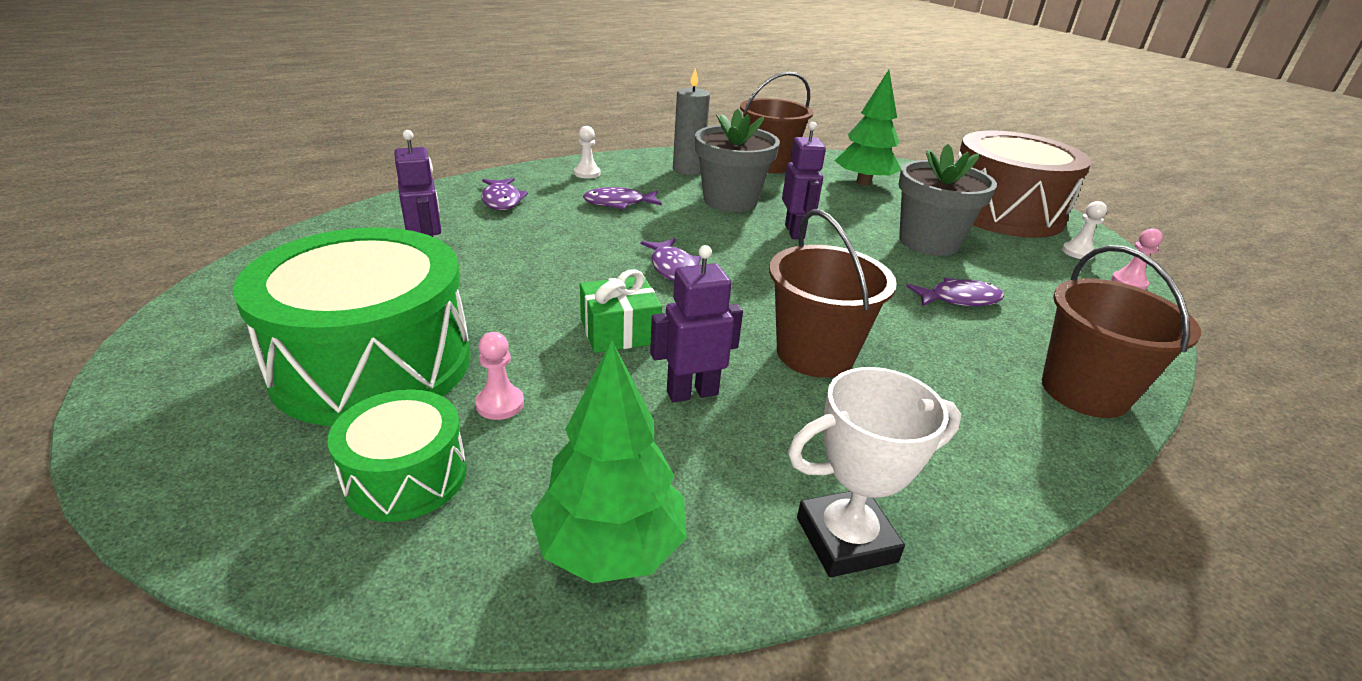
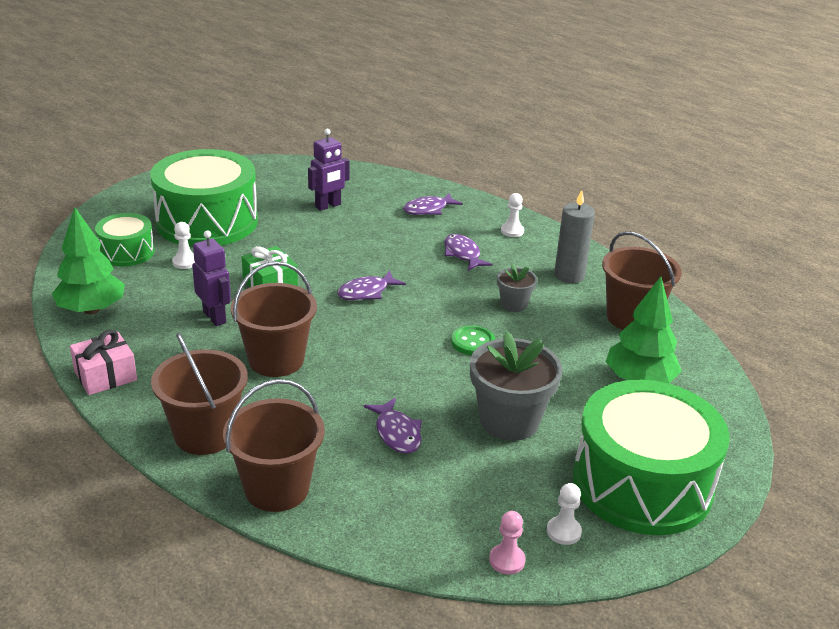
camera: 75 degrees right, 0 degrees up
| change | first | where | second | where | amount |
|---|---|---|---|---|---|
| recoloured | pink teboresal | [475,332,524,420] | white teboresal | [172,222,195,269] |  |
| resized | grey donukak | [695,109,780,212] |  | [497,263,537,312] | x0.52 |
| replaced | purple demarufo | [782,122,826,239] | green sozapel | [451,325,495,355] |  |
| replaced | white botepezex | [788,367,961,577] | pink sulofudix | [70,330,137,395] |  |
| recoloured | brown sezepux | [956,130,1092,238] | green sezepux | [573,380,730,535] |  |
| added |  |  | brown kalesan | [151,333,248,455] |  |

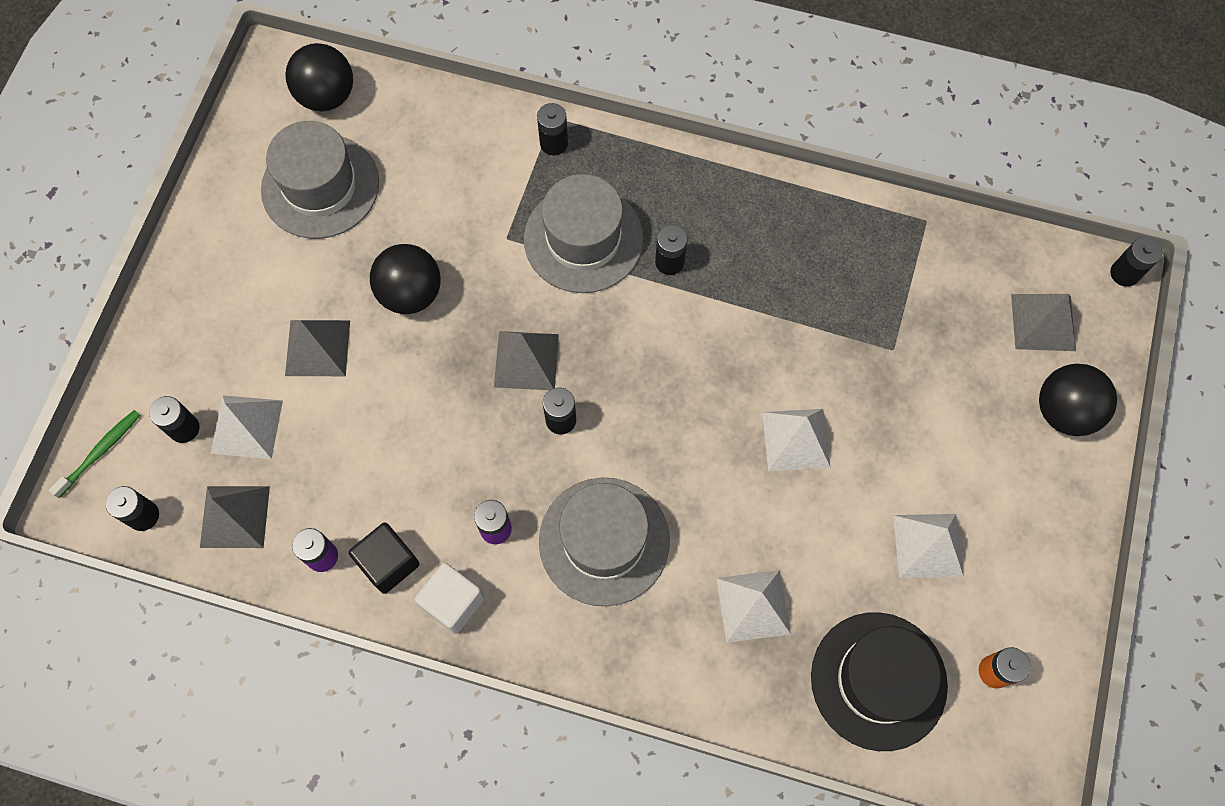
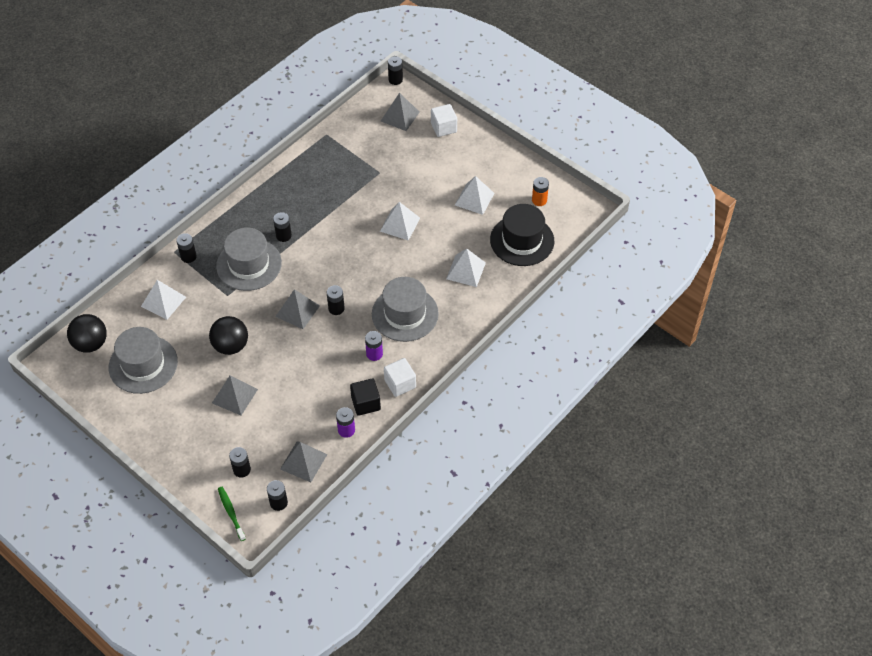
camera: 65 degrees left, 15 degrees down
| change | first | where | second | where | amount |
|---|---|---|---|---|---|
| moved | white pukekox | [210,395,283,459] |  | [141,280,186,320] |  |
| replaced | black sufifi | [1039,364,1117,436] | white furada | [431,104,457,137] |  |

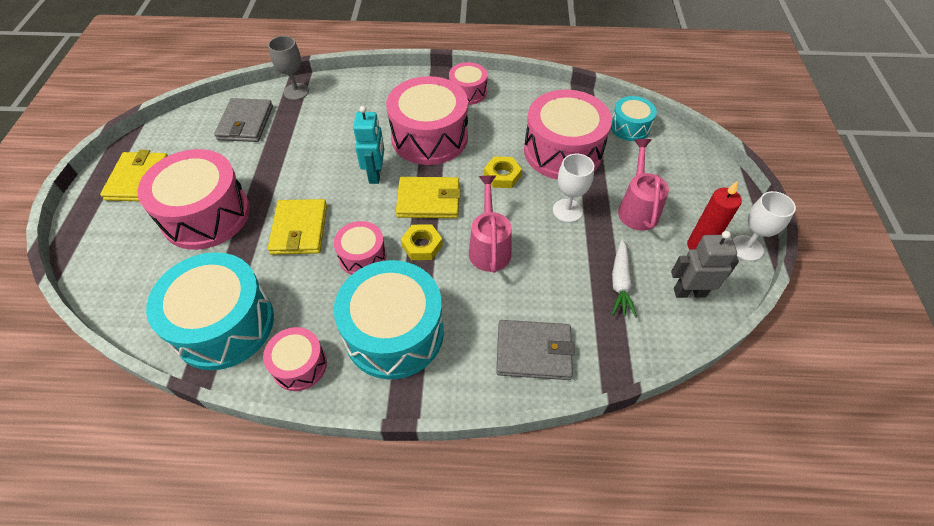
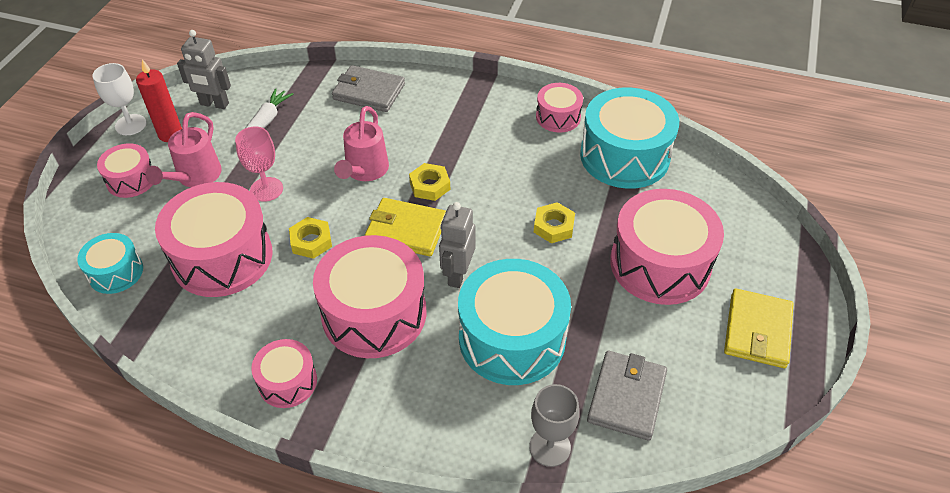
camera: 165 degrees left, 5 degrees down
| change | first | where | second | where | amount |
|---|---|---|---|---|---|
| replaced | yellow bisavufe | [268,199,327,255] | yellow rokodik | [534,202,575,243] |  |
| moved | pink sezepux | [334,221,386,275] |  | [97,143,153,198] |  |
| moved | turquoise sezepux | [334,260,444,379] |  | [458,259,571,385] |  |
| recoloured | turquoise demarufo | [353,106,384,184] | grey demarufo | [439,202,475,288] |  |
| recoloured | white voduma | [553,154,594,223] | pink voduma | [235,126,283,202] |  |

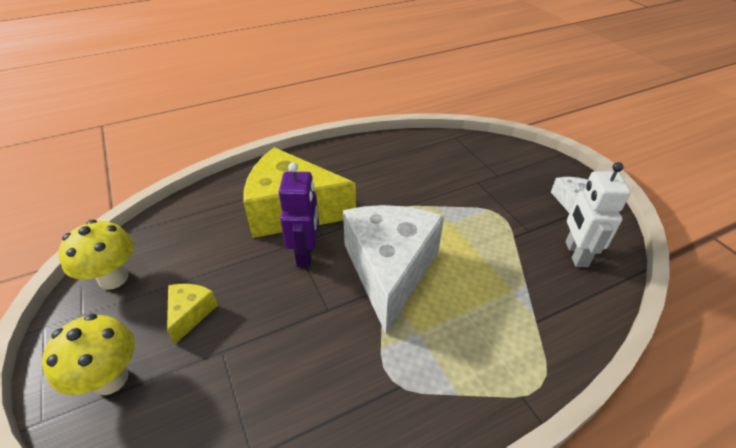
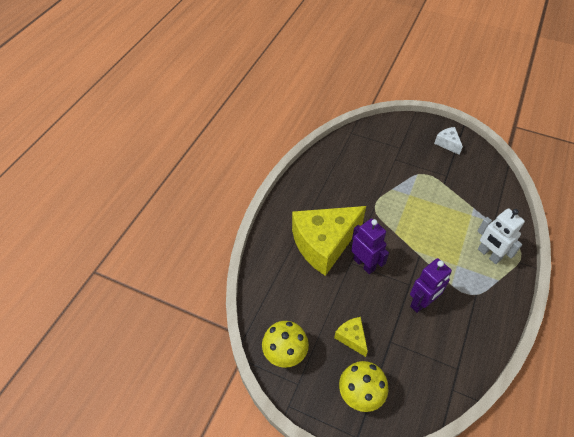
camera: 40 degrees left, 10 degrees up
| change | first | where | second | where | amount |
|---|---|---|---|---|---|
| removed | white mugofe | [343,205,444,334] |  |  |  |
| moved | white demarufo | [566,162,631,267] |  | [477,208,525,264] |  |
| added |  |  | purple demarufo | [410,258,452,313] |  |

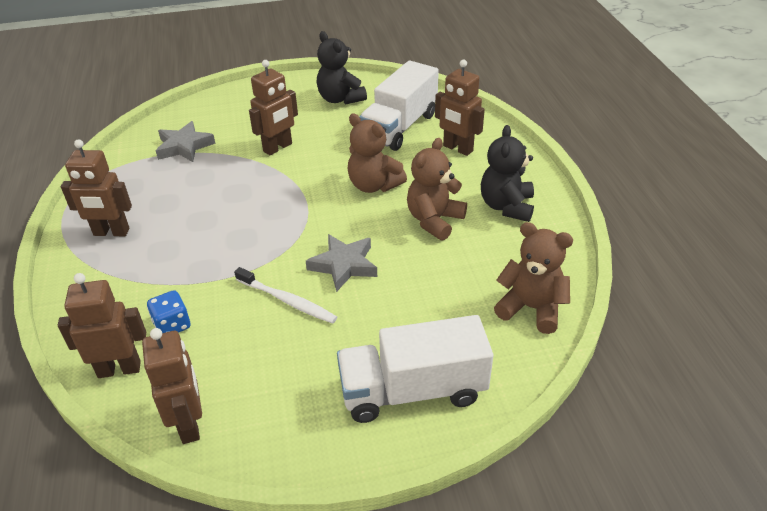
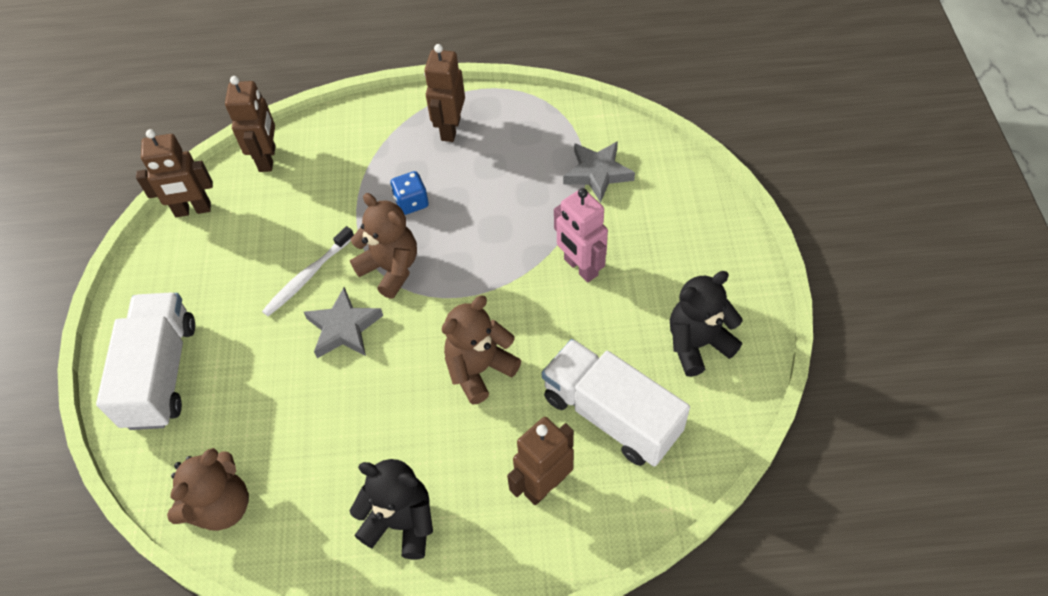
camera: 100 degrees right, 15 degrees up
| change | first | where | second | where | amount |
|---|---|---|---|---|---|
| moved | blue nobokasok | [147,290,190,333] |  | [390,171,429,215] |  |
| recoloured | brown demarufo | [249,60,298,155] | pink demarufo | [554,188,608,283] |  |
| moved | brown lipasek | [407,138,467,241] |  | [350,193,417,299] |  |

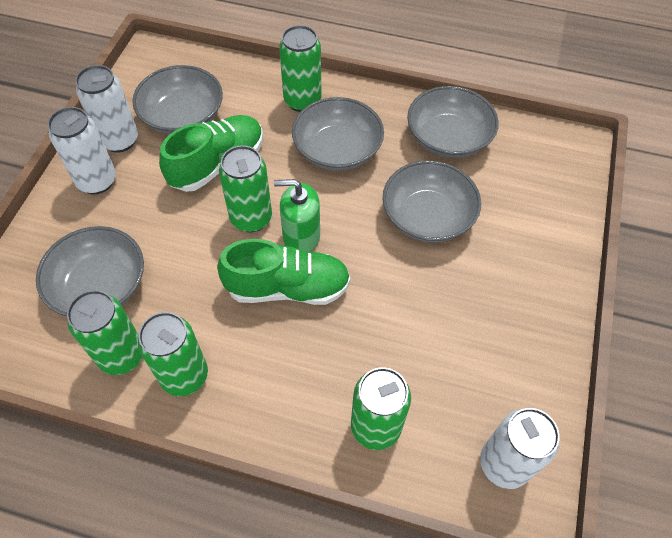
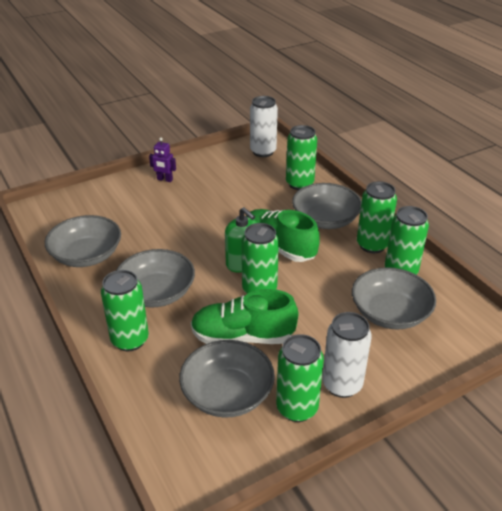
camera: 135 degrees left, 20 degrees down
| change | first | where | second | where | amount |
|---|---|---|---|---|---|
| recoloured | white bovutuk | [75,65,138,153] | green bovutuk | [276,334,324,422] |  |
| moved | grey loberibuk | [383,161,481,243] |  | [292,183,362,229] |  |
| added |  |  | purple demarufo | [149,137,176,182] |  |

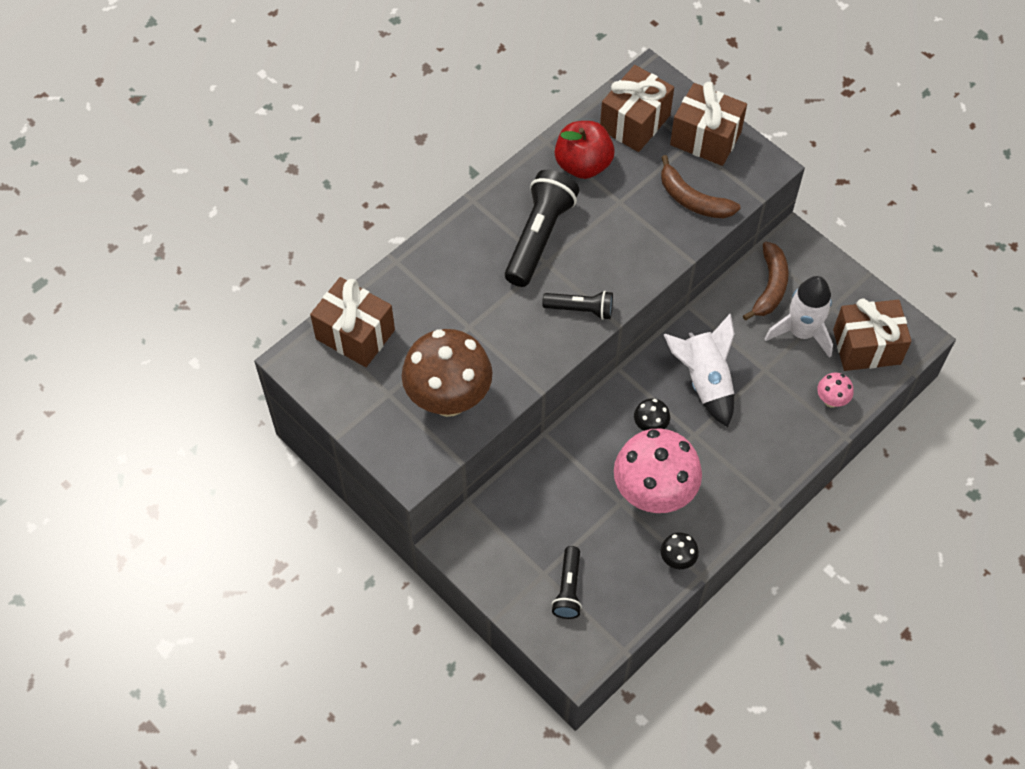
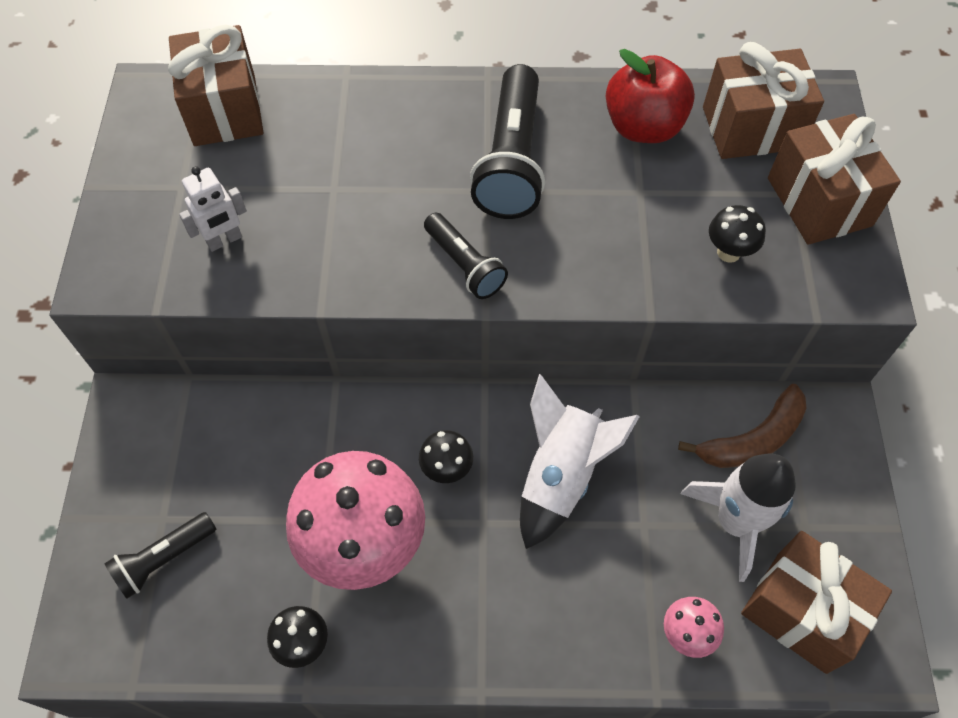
camera: 45 degrees right, 0 degrees up
| change | first | where | second | where | amount |
|---|---|---|---|---|---|
| replaced | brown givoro | [402,329,492,417] | white demarufo | [179,166,247,252] |  |
| turned | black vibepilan | [505,170,579,287] |  | [470,64,545,219] | 120 degrees clockwise |
| replaced | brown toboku | [661,155,740,218] | black givoro | [709,205,766,263] |  |

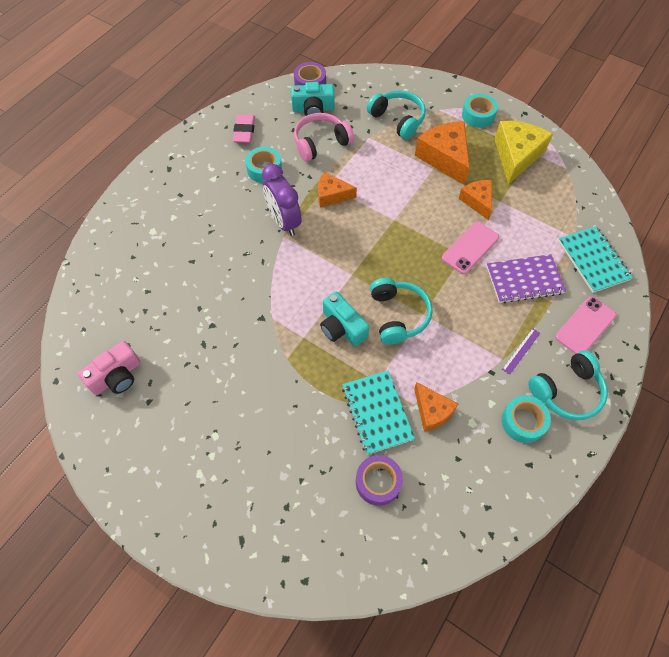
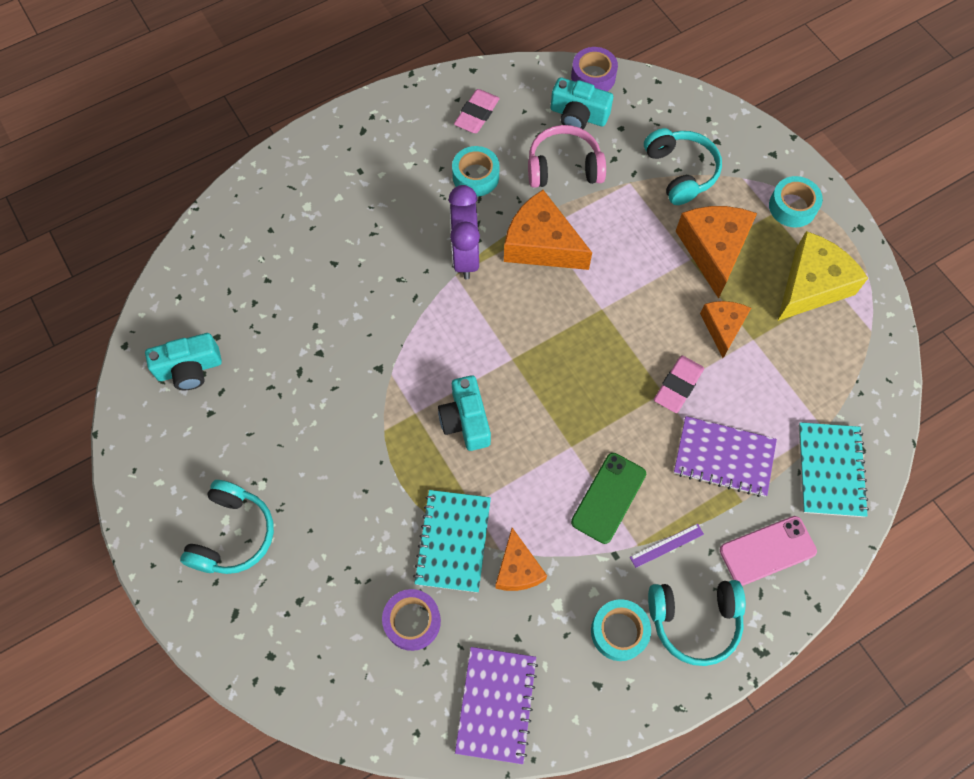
camera: 25 degrees right, 5 degrees up
| change | first | where | second | where | amount |
|---|---|---|---|---|---|
| recoloured | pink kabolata | [78,341,141,395] | turquoise kabolata | [145,333,222,390] |  |
| resized | orange mugofe | [318,172,357,207] |  | [504,190,592,270] | x1.65 |
| moved | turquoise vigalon | [370,278,433,345] |  | [180,480,274,574] |  |
| replaced | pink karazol | [442,221,499,274] | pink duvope | [654,355,704,413] |  |
| added |  |  | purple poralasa | [455,647,538,764] |  |
| added |  |  | green karazol | [571,453,646,544] |  |

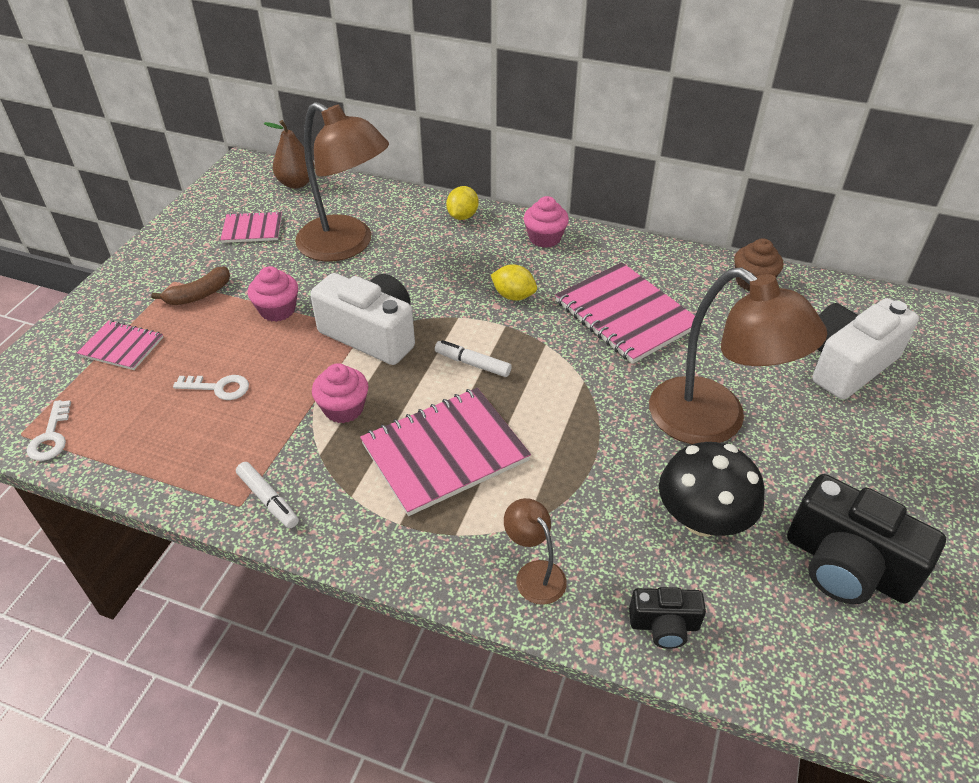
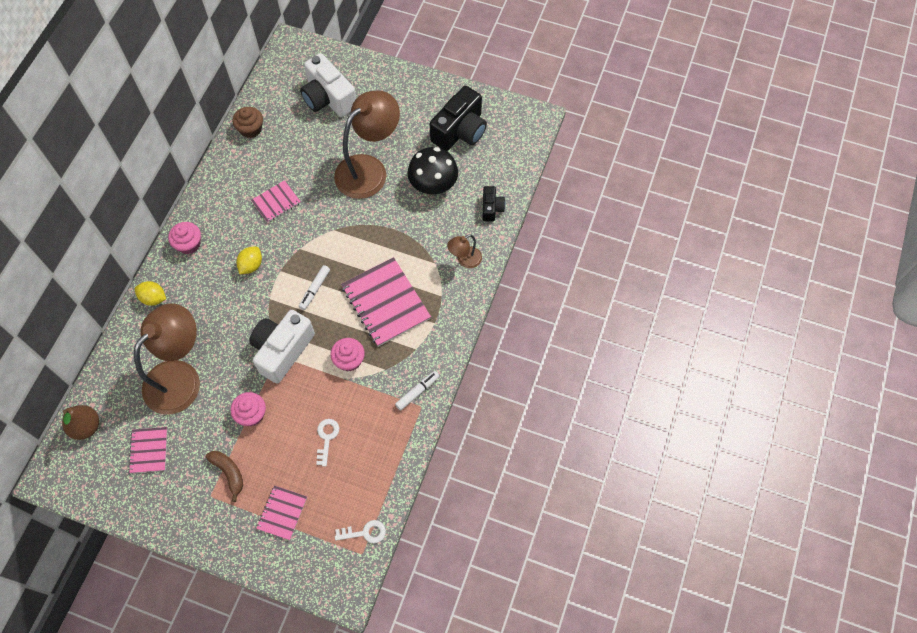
camera: 90 degrees left, 20 degrees up
| change | first | where | second | where | amount |
|---|---|---|---|---|---|
| resized | pink poralasa | [555,262,695,364] |  | [251,180,301,223] | x0.54 |

